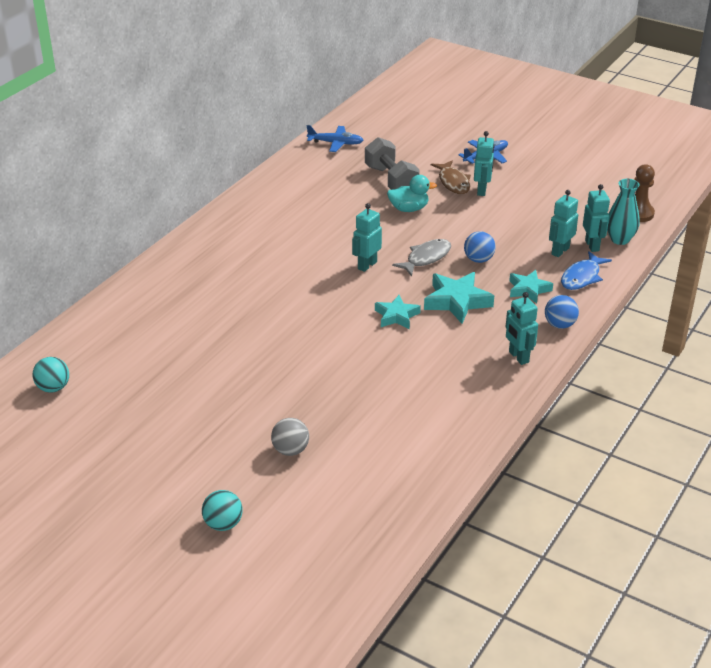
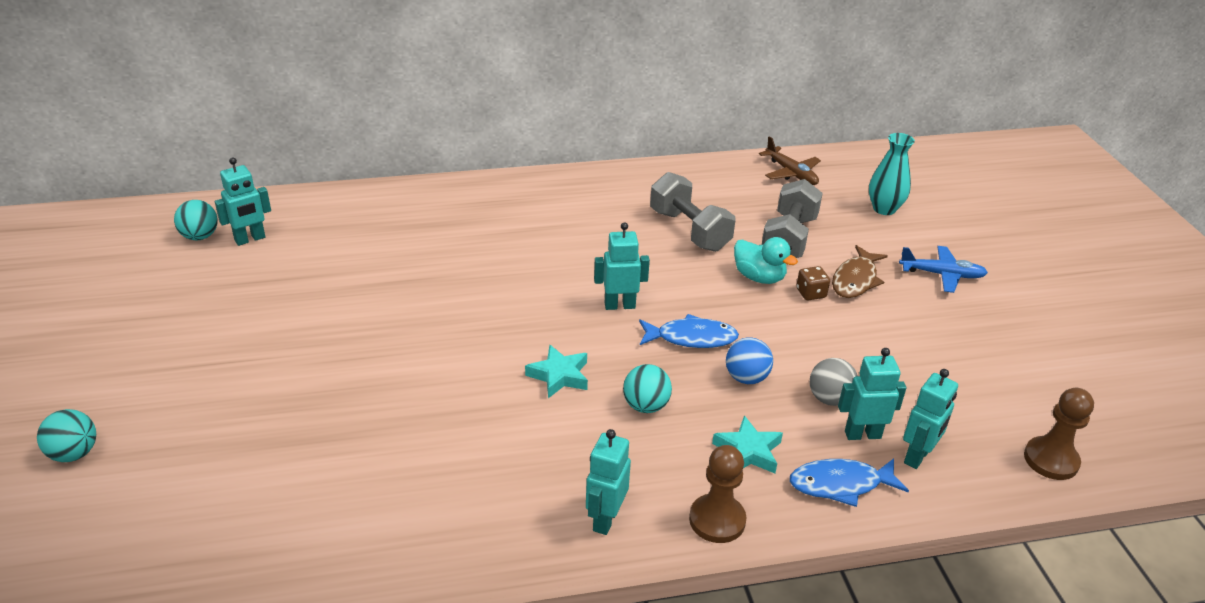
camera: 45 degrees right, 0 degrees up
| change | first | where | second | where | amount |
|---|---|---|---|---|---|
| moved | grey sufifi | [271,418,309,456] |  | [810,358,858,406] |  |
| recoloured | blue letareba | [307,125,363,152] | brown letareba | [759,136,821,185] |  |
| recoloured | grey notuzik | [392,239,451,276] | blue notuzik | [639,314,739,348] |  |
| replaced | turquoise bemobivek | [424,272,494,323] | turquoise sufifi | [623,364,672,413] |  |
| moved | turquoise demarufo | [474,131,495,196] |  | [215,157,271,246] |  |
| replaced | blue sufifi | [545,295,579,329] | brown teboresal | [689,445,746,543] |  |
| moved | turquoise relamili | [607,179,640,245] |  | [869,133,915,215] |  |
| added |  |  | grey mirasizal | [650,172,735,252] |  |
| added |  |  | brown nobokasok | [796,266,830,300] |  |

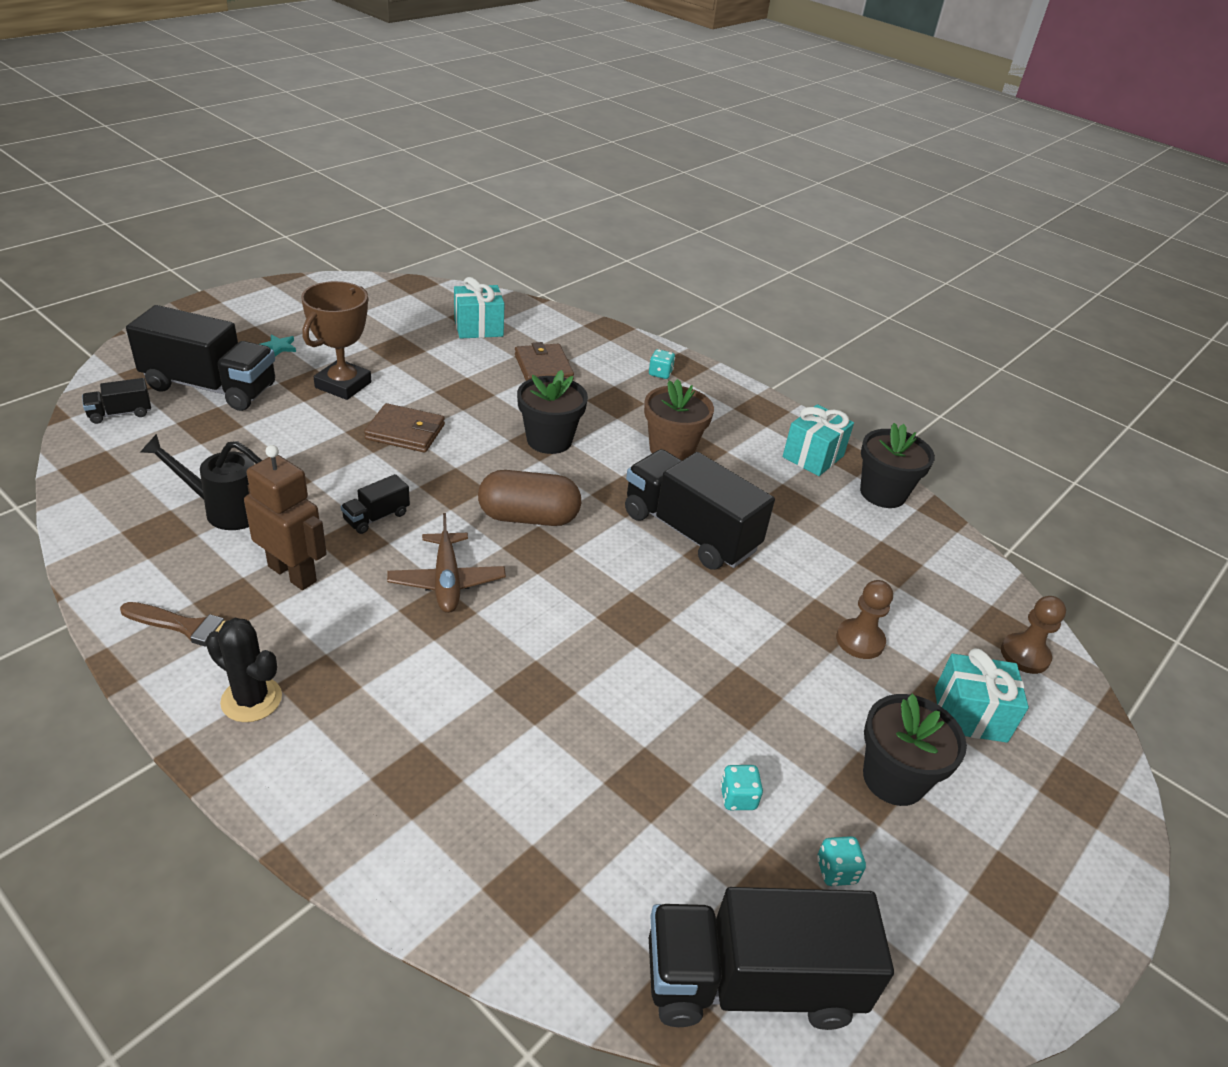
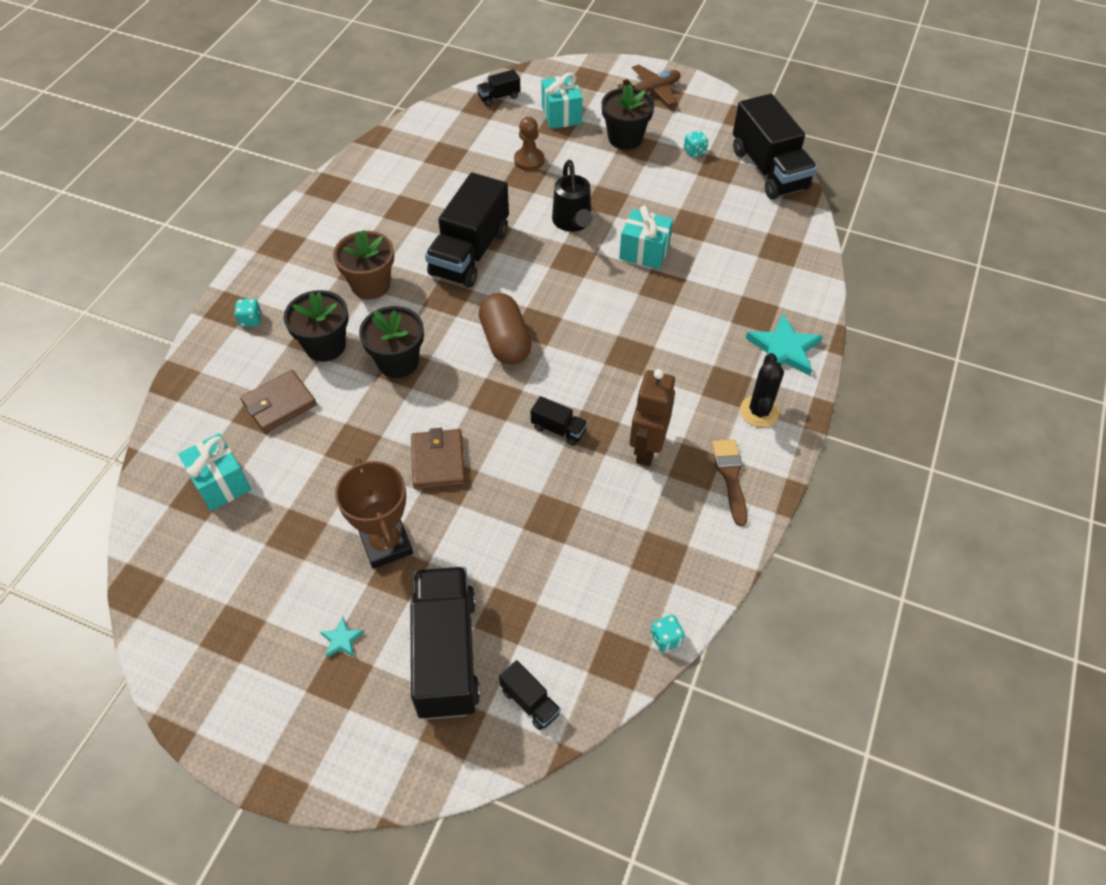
camera: 105 degrees left, 15 degrees up
| change | first | where | second | where | amount |
|---|---|---|---|---|---|
| moved | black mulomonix | [140,434,262,530] |  | [552,159,593,232] |  |
| turned | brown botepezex | [301,281,372,400] |  | [335,458,413,569] | 60 degrees clockwise |
| moved | brown letareba | [387,513,506,613] |  | [618,65,681,105] |  |
| moved | turquoise nobokasok | [720,765,763,810] |  | [650,615,685,652] |  |
| moved | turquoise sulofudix | [783,404,854,476] |  | [619,206,673,269] |  |
| moved | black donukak | [860,423,935,508] |  | [284,290,349,362] |  |
| replaced | brown teboresal | [1001,596,1066,674] | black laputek | [477,69,521,106] |  |
| added |  |  | turquoise bemobivek | [746,314,823,376] |  |

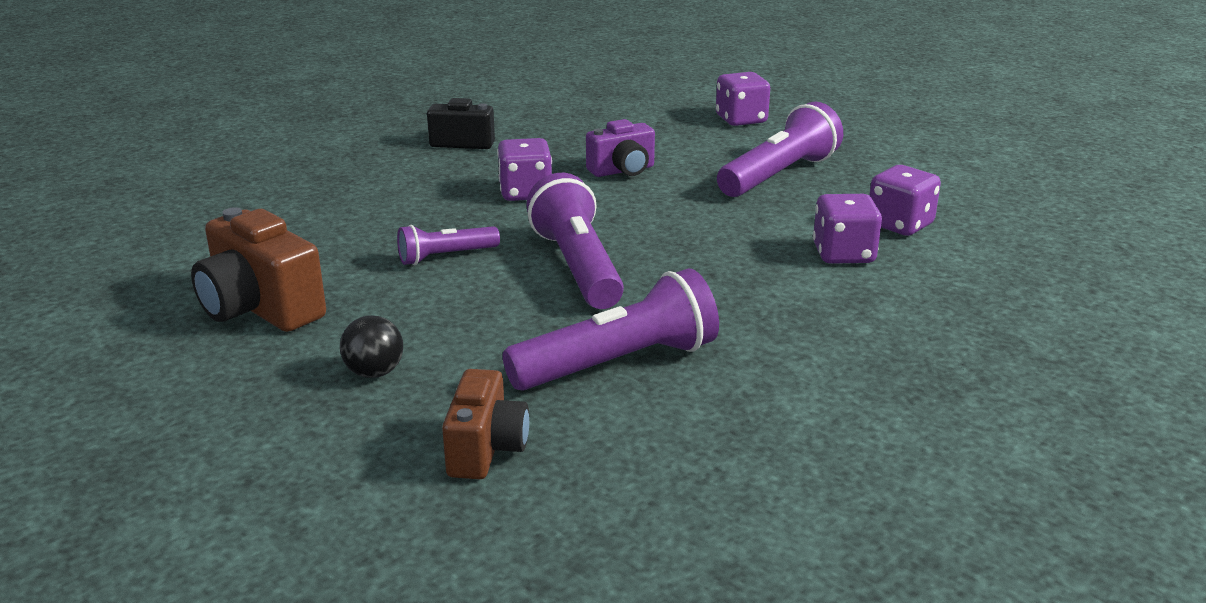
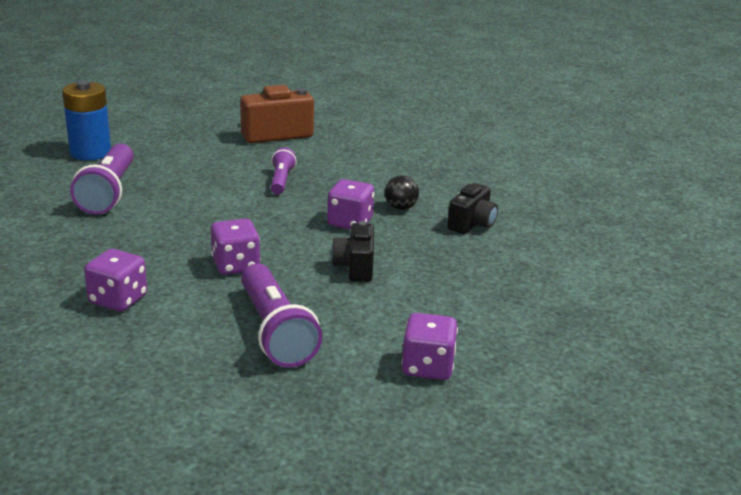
camera: 115 degrees right, 0 degrees up
| change | first | where | second | where | amount |
|---|---|---|---|---|---|
| moved | black sufifi | [340,315,403,378] |  | [385,175,419,210] |  |
| replaced | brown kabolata | [442,369,529,479] | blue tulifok | [62,81,111,161] |  |
| removed | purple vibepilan | [526,173,624,309] |  |  |  |
| recoloured | purple kabolata | [586,119,655,177] | black kabolata | [331,221,374,282] |  |
| moved | purple nobokasok | [869,165,941,236] |  | [211,218,260,275] |  |

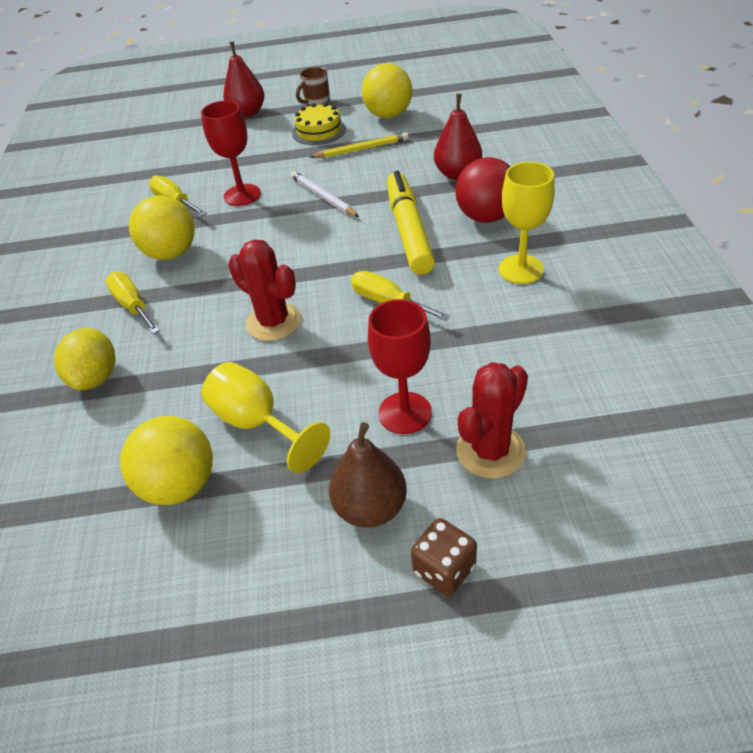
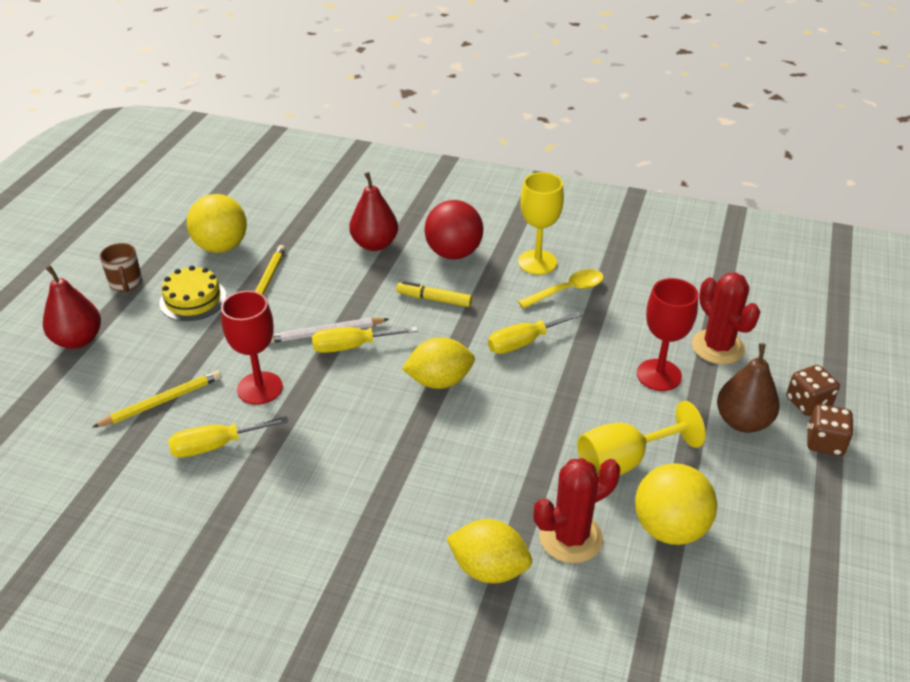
camera: 70 degrees left, 5 degrees down
| change | first | where | second | where | amount |
|---|---|---|---|---|---|
| moved | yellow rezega | [105,272,160,334] |  | [312,326,418,353] |  |
| removed | yellow sufifi | [129,196,195,260] |  |  |  |
| moved | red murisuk | [228,239,301,341] |  | [534,458,620,563] |  |
| resized | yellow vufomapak | [387,171,435,275] |  | [396,281,472,307] | x0.51 |
| added |  |  | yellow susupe | [92,370,221,428] |  |
| added |  |  | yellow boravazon | [402,337,475,389] |  |
| added |  |  | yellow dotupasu | [518,269,604,309] |  |
| added |  |  | brown nobokasok | [807,404,854,456] |  |

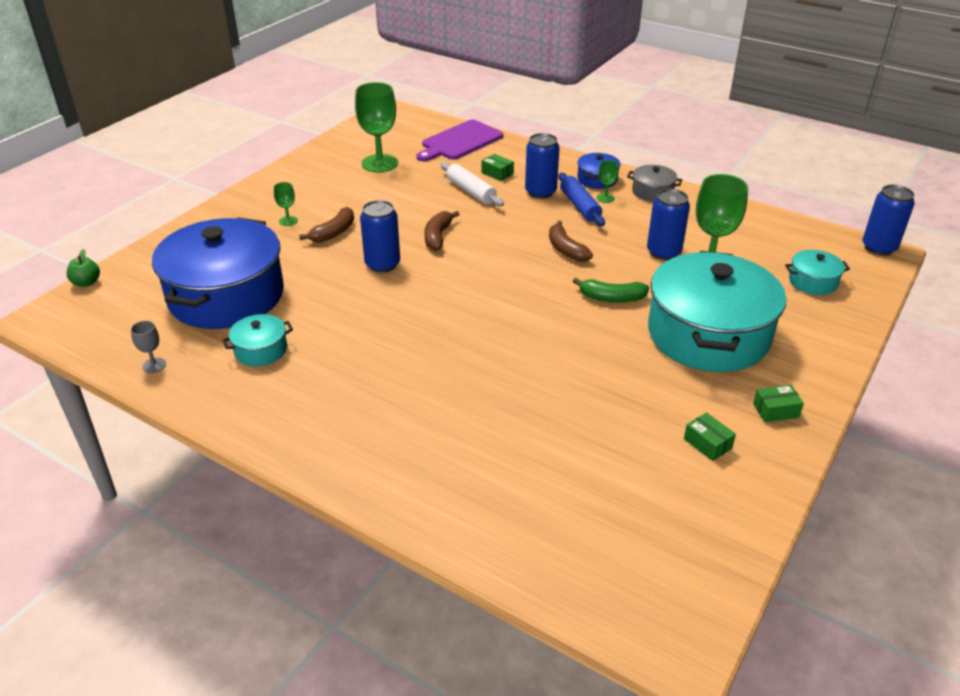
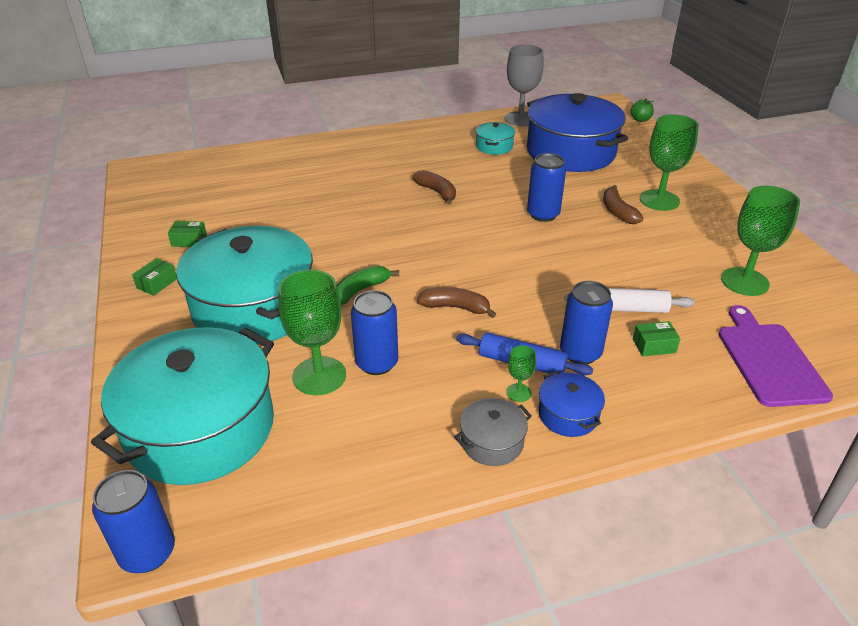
camera: 130 degrees right, 0 degrees up
| change | first | where | second | where | amount |
|---|---|---|---|---|---|
| resized | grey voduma | [131,321,166,373] |  | [505,45,544,126] | x2.18 |
| resized | green voduma | [274,182,298,226] |  | [640,114,699,211] | x2.18 |
| moved | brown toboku | [424,211,460,251] |  | [412,170,456,204] |  |
| resized | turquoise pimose | [785,250,850,295] |  | [91,327,274,485] | x2.36 |

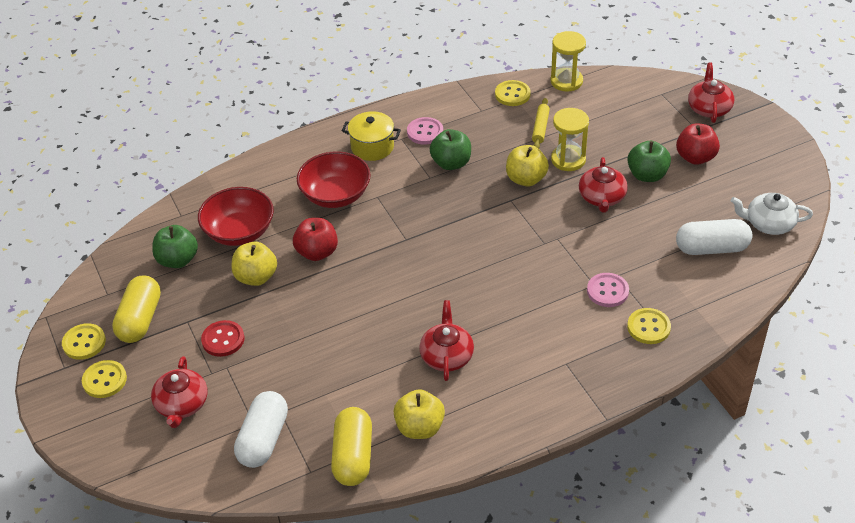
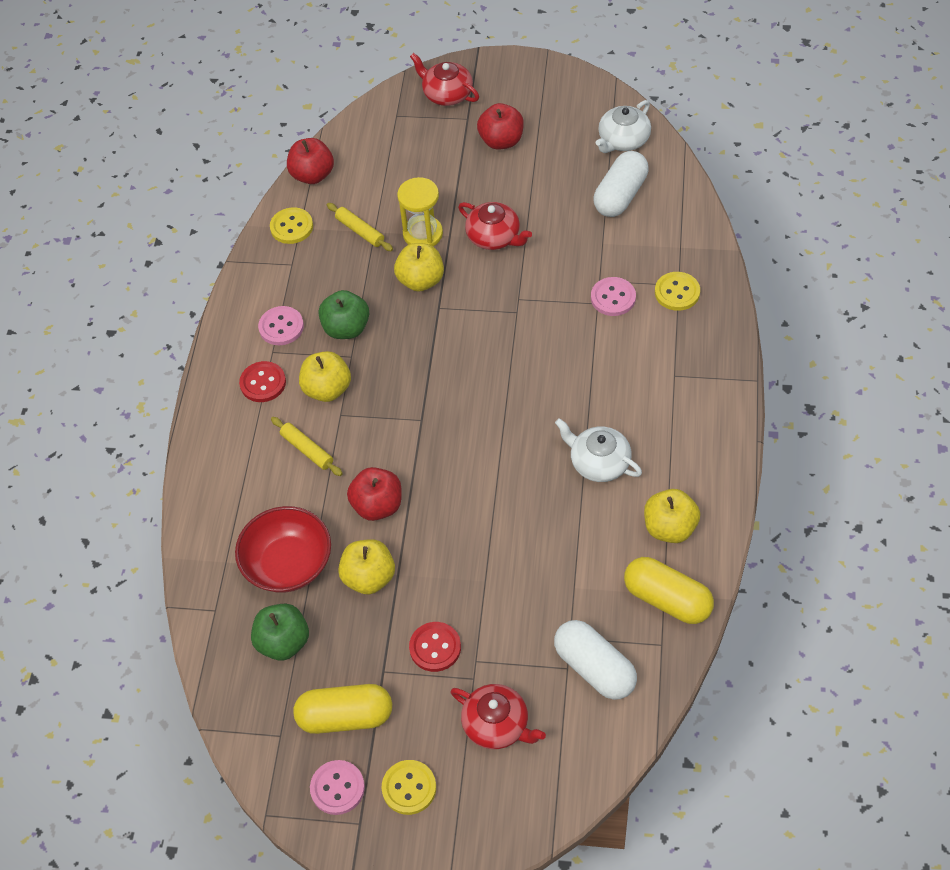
camera: 55 degrees left, 10 degrees up
| change | first | where | second | where | amount |
|---|---|---|---|---|---|
| recoloured | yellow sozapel | [62,323,106,360] | pink sozapel | [310,760,365,815] |  |
| turned | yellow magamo | [112,276,161,343] |  | [293,684,392,734] | 45 degrees counterclockwise |
| replaced | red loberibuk | [297,151,371,208] | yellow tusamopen | [271,417,343,476] |  |
| replaced | yellow pimose | [342,111,401,161] | red sozapel | [239,361,286,402] |  |
| recoloured | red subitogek | [419,300,474,381] | white subitogek | [555,418,642,482] |  |
| replaced | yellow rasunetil | [550,31,586,91] | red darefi | [287,138,334,184] |  |
| removed | green darefi | [627,141,671,182] |  |  |  |
| added |  |  | yellow darefi | [299,351,351,402] |  |

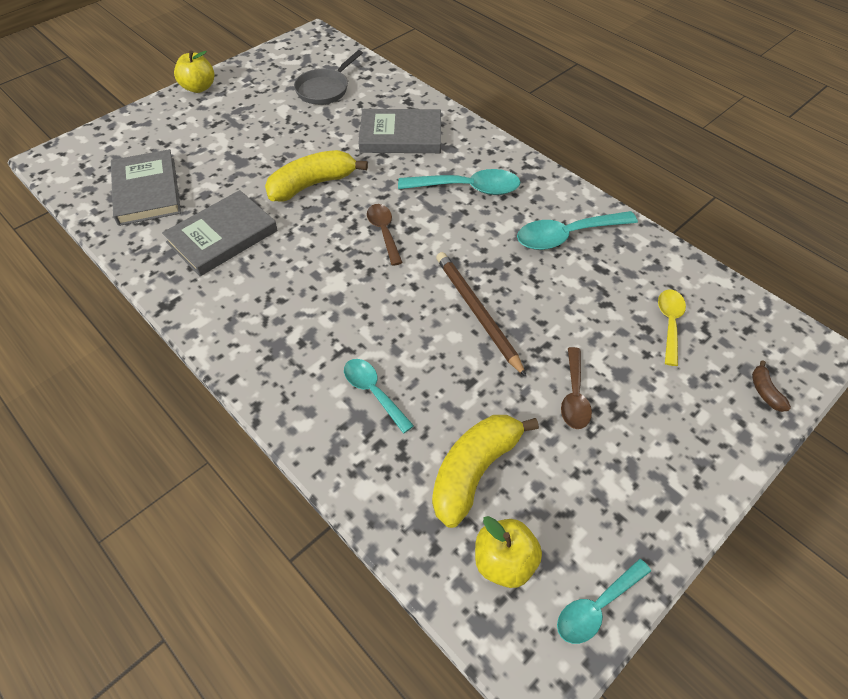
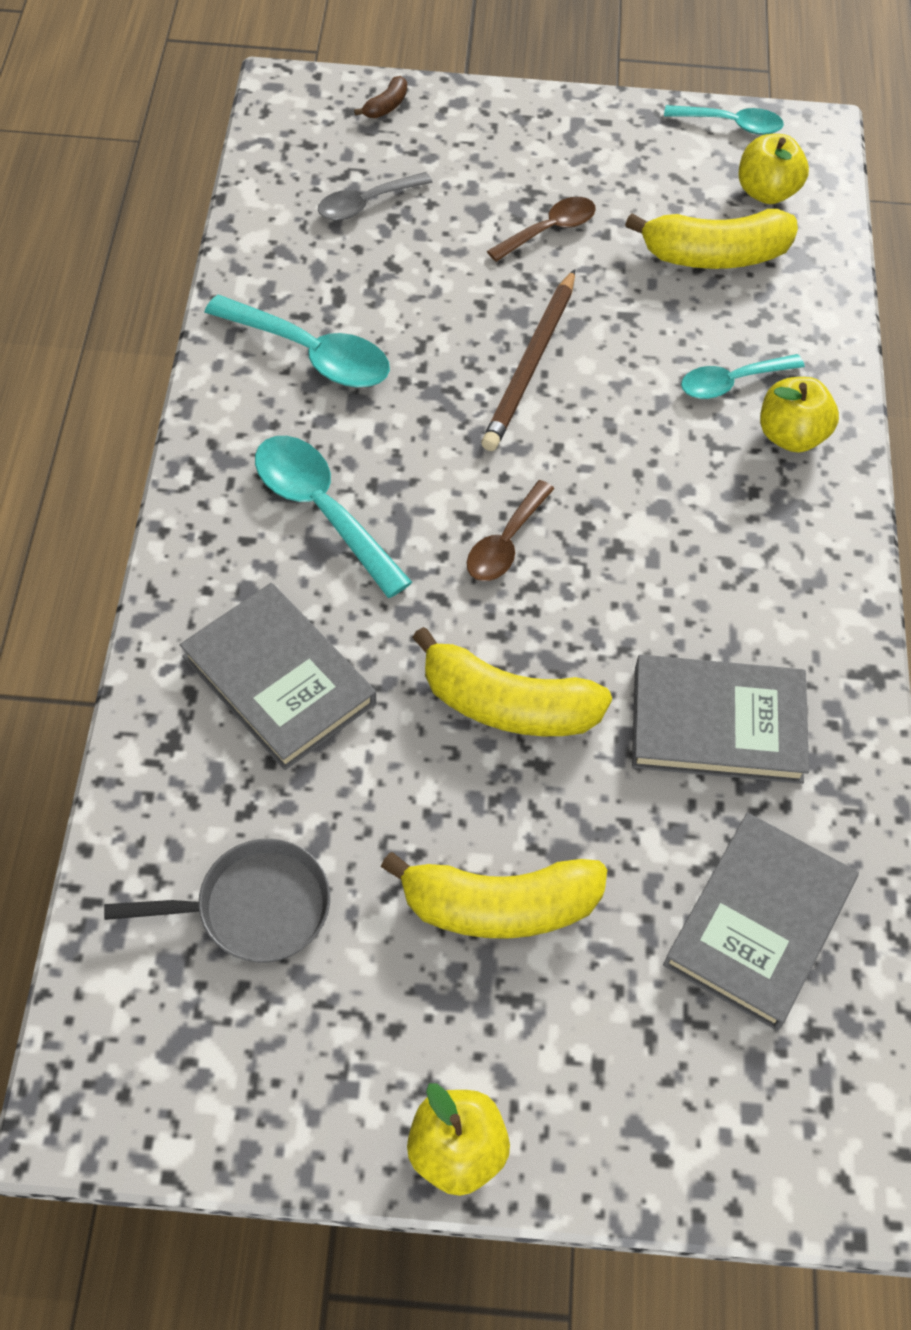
camera: 135 degrees left, 5 degrees up
| change | first | where | second | where | amount |
|---|---|---|---|---|---|
| turned | turquoise dotupasu | [344,359,414,434] |  | [681,354,805,399] | 60 degrees clockwise |
| recoloured | yellow dotupasu | [658,290,686,366] | grey dotupasu | [318,172,433,220] |  |
| added |  |  | yellow toboku | [381,852,607,939] |  |
| added |  |  | yellow darefi | [760,377,839,453] |  |

